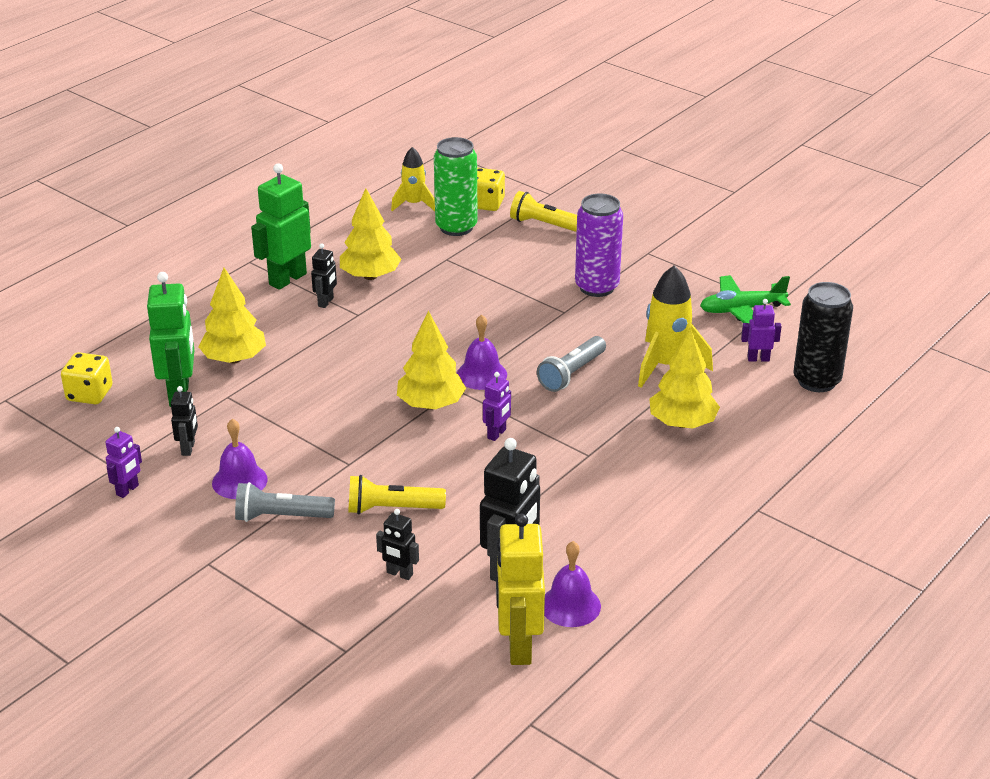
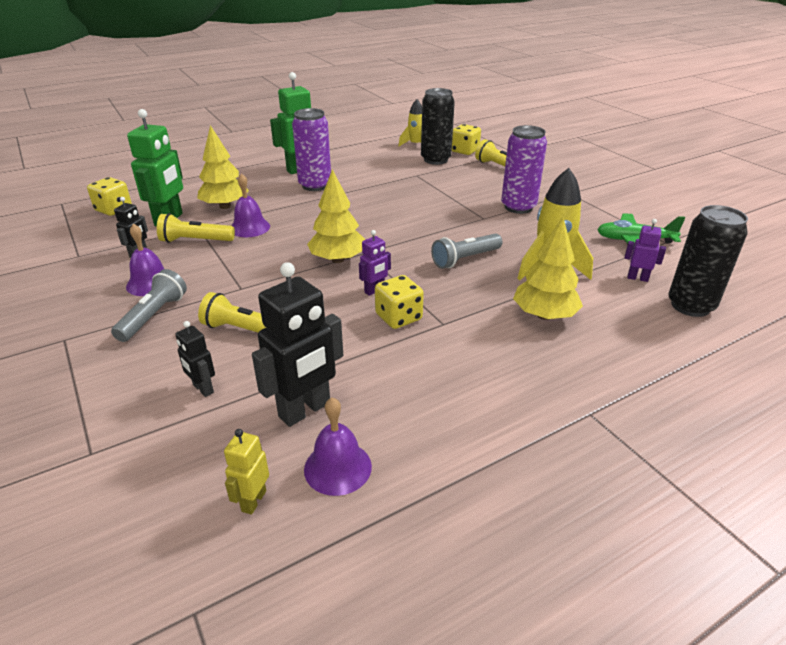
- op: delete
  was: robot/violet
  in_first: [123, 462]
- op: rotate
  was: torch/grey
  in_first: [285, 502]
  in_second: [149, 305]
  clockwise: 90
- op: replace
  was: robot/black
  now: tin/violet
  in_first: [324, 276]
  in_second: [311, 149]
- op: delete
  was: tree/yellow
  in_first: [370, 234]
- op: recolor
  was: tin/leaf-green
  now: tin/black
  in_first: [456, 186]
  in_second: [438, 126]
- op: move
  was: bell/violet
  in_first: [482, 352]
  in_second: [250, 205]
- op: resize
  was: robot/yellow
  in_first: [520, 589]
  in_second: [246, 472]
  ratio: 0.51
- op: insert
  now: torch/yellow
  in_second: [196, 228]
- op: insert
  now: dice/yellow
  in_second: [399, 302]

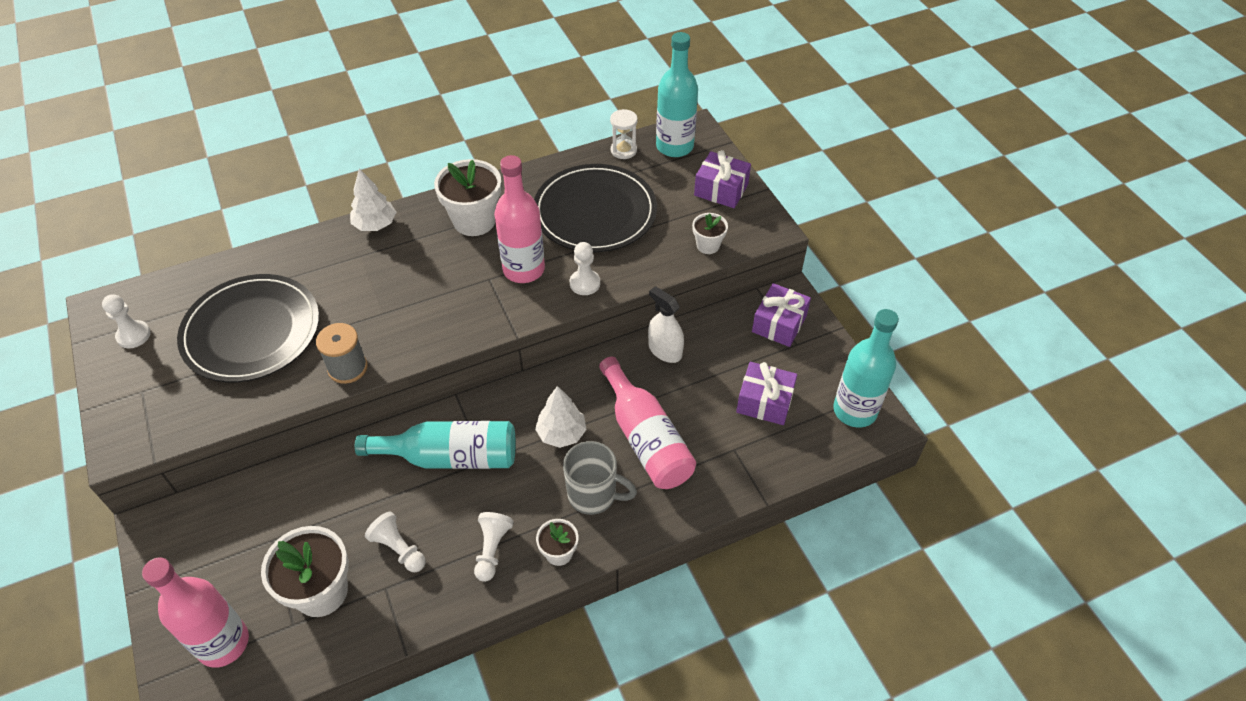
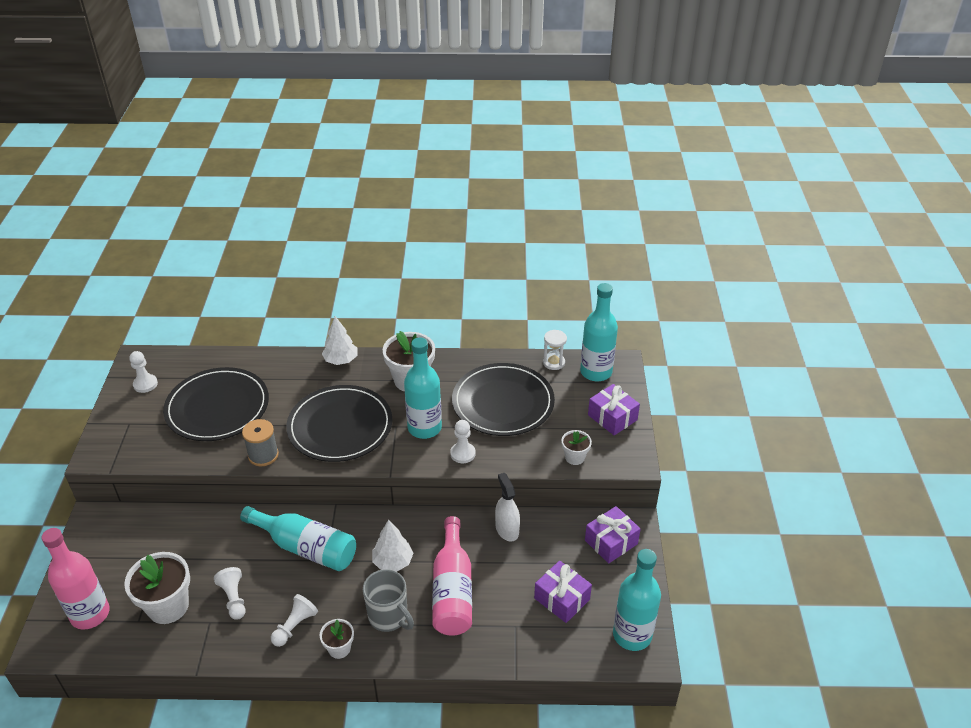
- op: recolor
  was: flask/pink
  now: flask/aqua
  in_first: [519, 219]
  in_second: [423, 388]
- op: insert
  now: flat dish/black
  in_second: [339, 423]

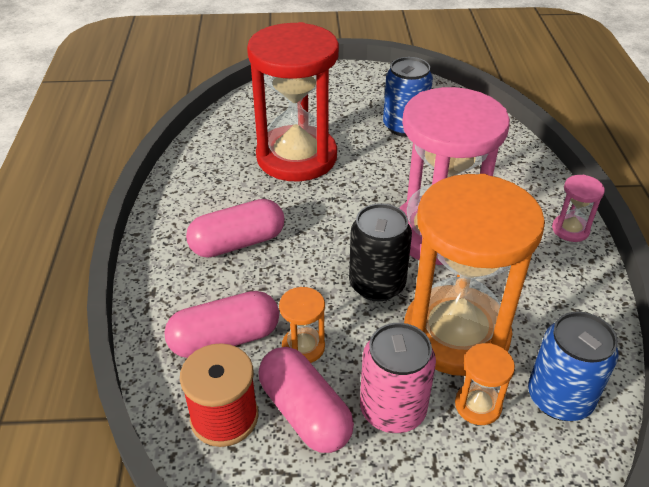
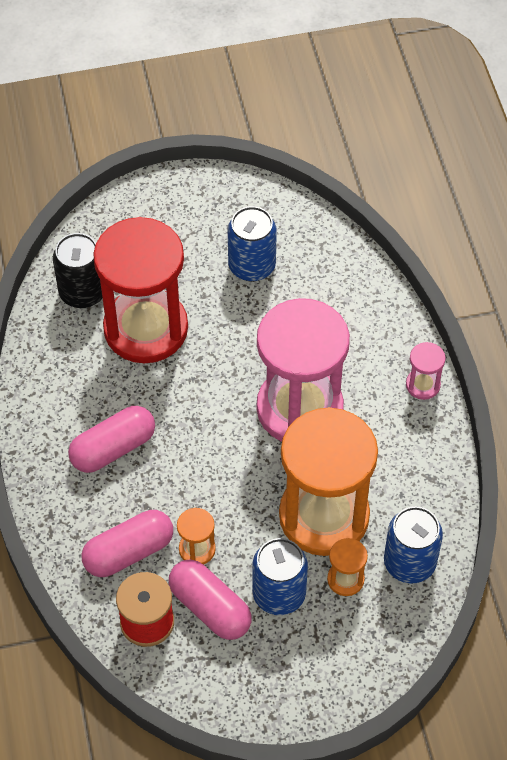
- op: move
  was: tin/black
  in_first: [380, 252]
  in_second: [77, 270]
- op: recolor
  was: tin/pink
  now: tin/cobalt
  in_first: [398, 378]
  in_second: [280, 576]

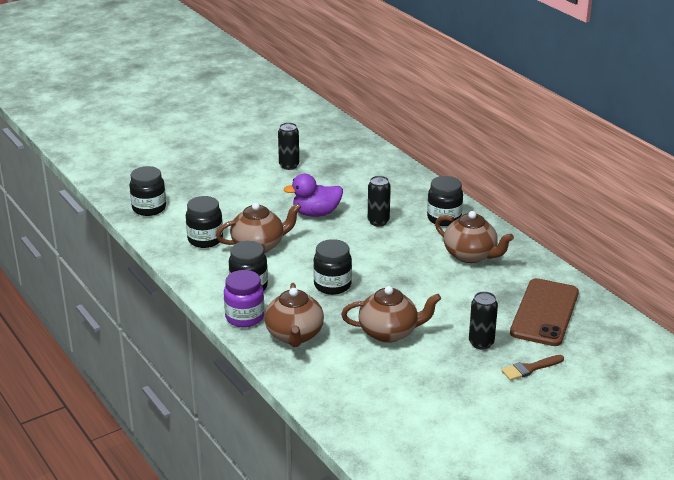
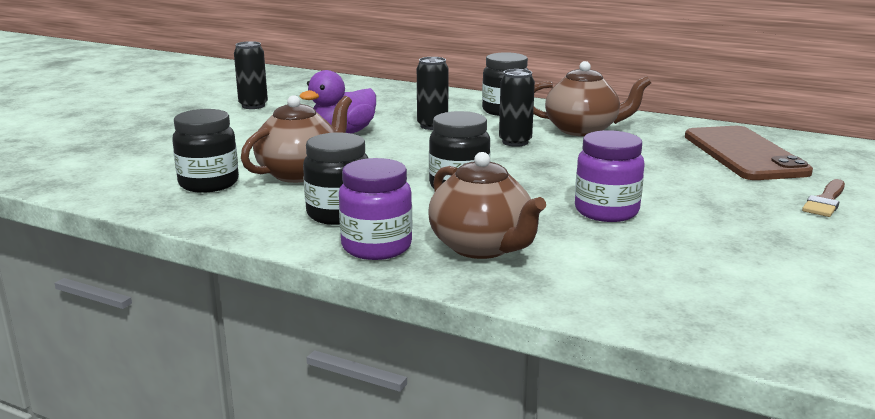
- op: delete
  was: preserve jar/black
  in_first: [147, 191]
- op: replace
  was: teapot/russet
  now: preserve jar/violet
  in_first: [391, 314]
  in_second: [610, 176]
- op: move
  was: tin/black
  in_first: [483, 320]
  in_second: [517, 108]

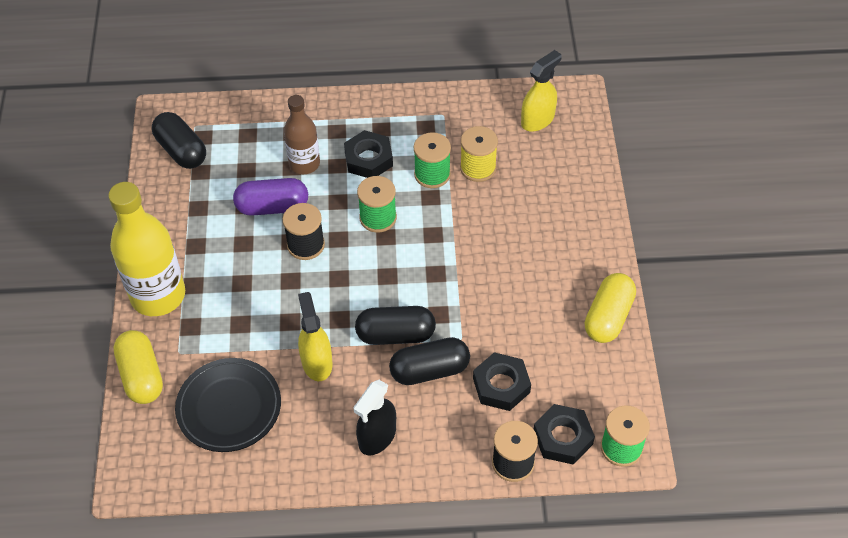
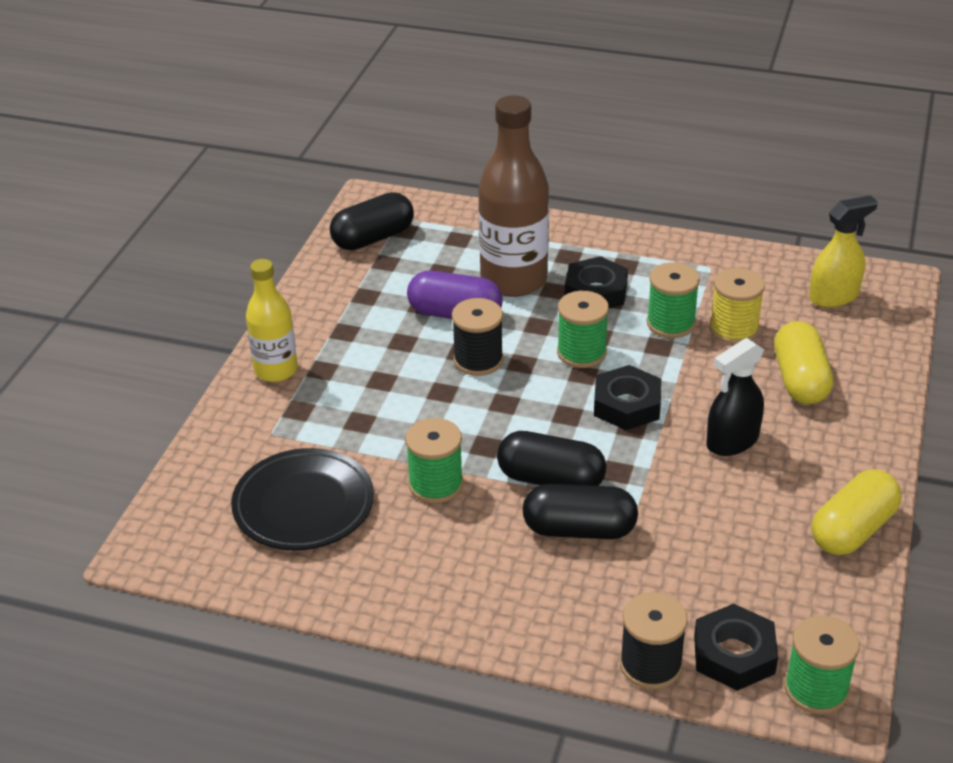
- op: resize
  was: flask/yellow
  in_first: [146, 249]
  in_second: [272, 320]
  ratio: 0.61
- op: move
  was: pill shape/yellow
  in_first: [138, 367]
  in_second: [803, 362]
- op: rotate
  was: pill shape/black
  in_first: [179, 140]
  in_second: [372, 221]
  clockwise: 75
- op: resize
  was: flask/russet
  in_first: [302, 134]
  in_second: [513, 196]
  ratio: 1.65
- op: replace
  was: spray cleaner/yellow
  now: bobbin/leaf-green
  in_first: [315, 336]
  in_second: [434, 461]
- op: move
  was: spray cleaner/black
  in_first: [374, 418]
  in_second: [735, 397]
- op: move
  was: nut/black
  in_first: [502, 381]
  in_second: [627, 397]

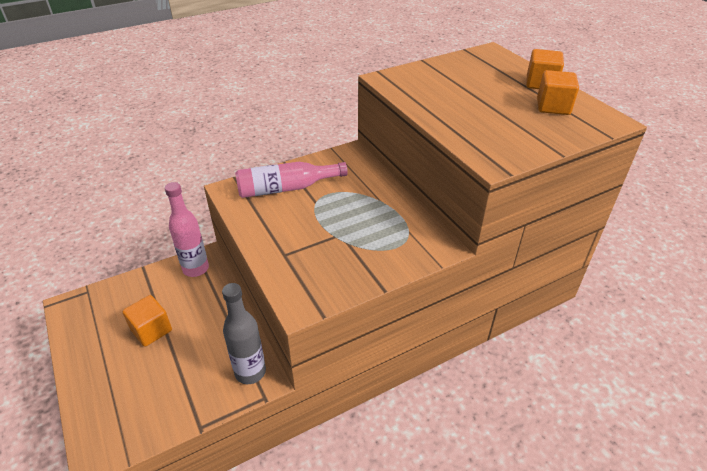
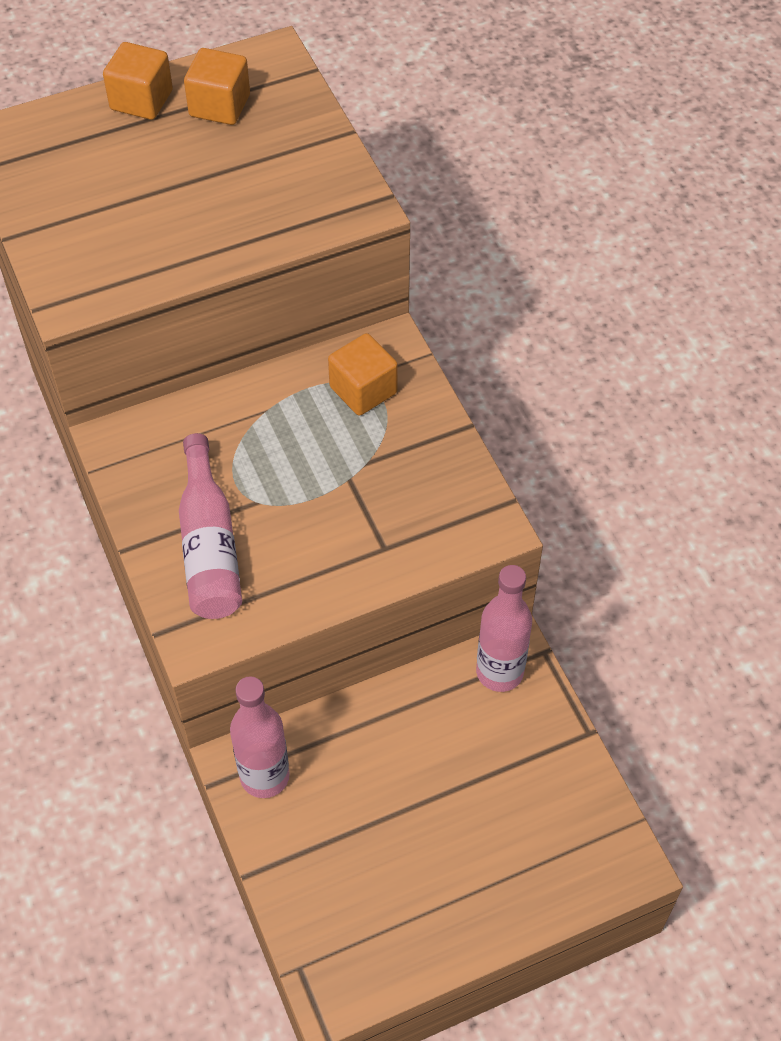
- op: move
  was: block/orange-coloured
  in_first: [147, 321]
  in_second: [363, 374]
- op: recolor
  was: flask/grey
  now: flask/pink
  in_first: [244, 333]
  in_second: [504, 628]

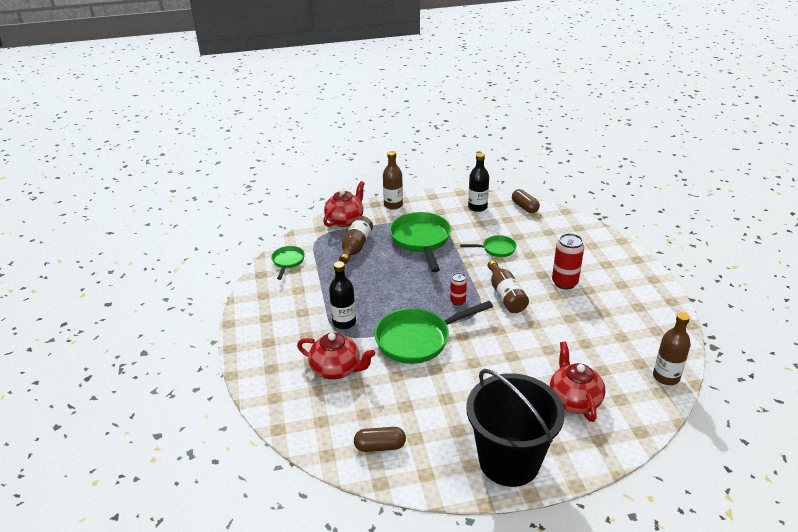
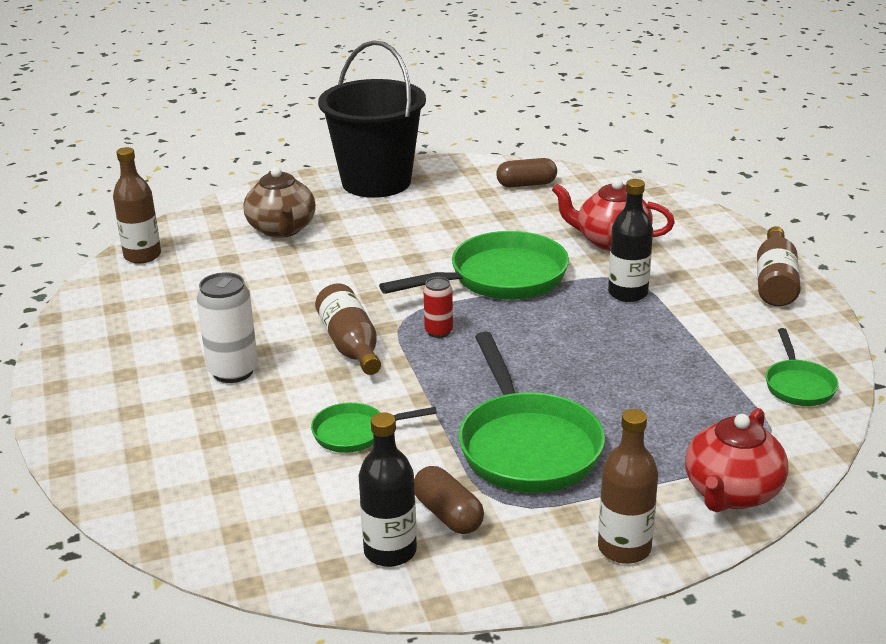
- op: move
  was: flask/russet
  in_first: [356, 240]
  in_second: [779, 266]
- op: move
  was: pill shape/russet
  in_first: [526, 201]
  in_second: [449, 500]
- op: recolor
  was: teapot/red
  now: teapot/russet
  in_first: [577, 382]
  in_second: [280, 202]
- op: recolor
  was: tin/red
  now: tin/white
  in_first: [568, 261]
  in_second: [227, 327]

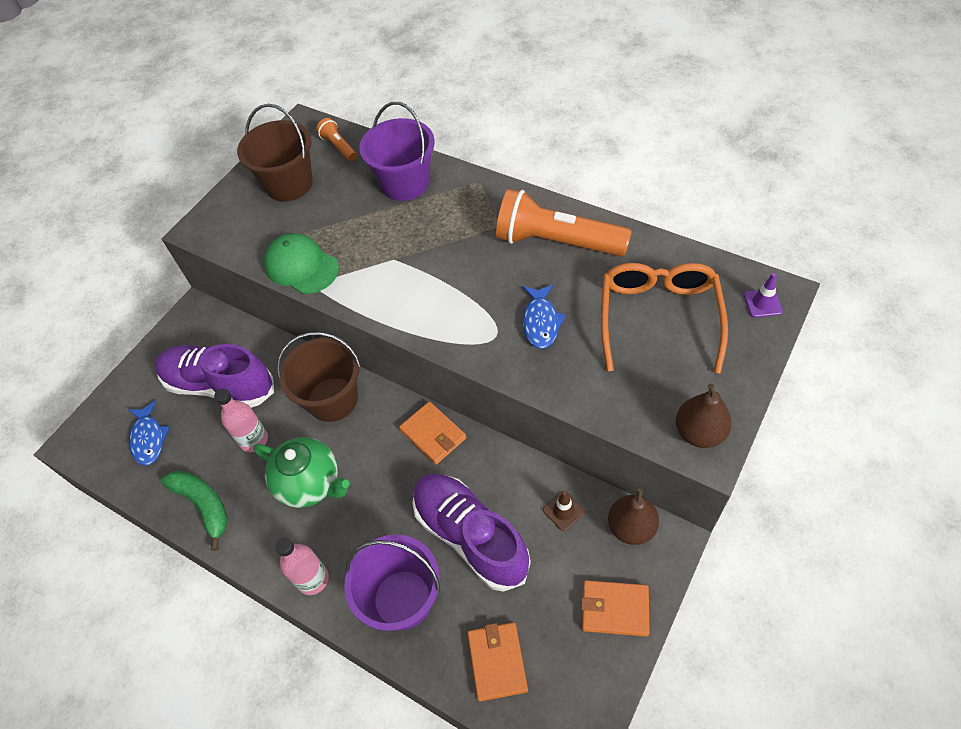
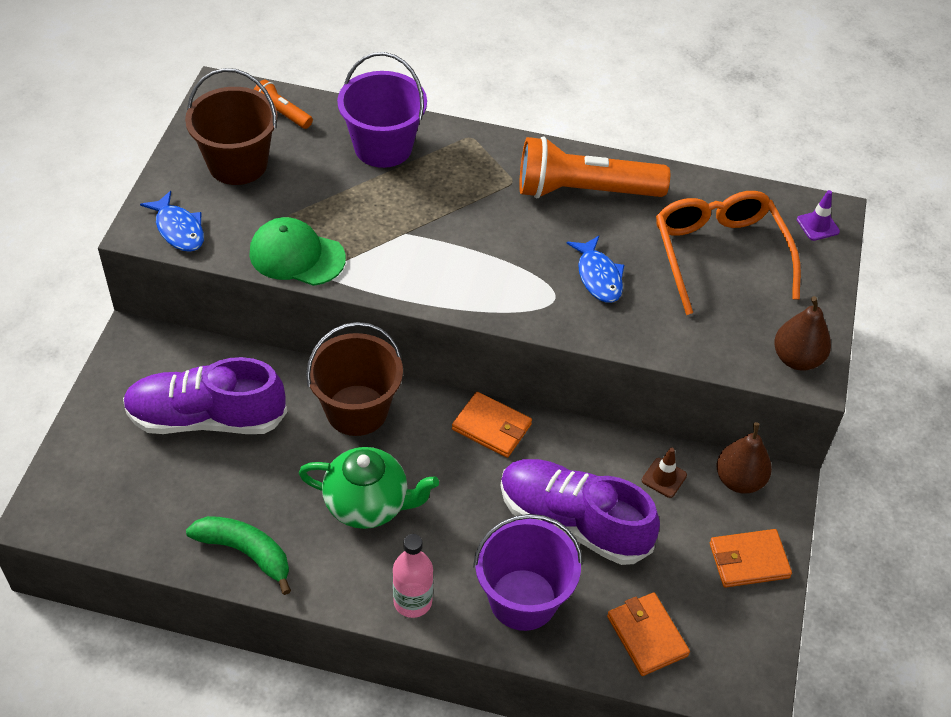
- op: move
  was: fish figure/cobalt
  in_first: [149, 432]
  in_second: [172, 221]
- op: delete
  was: flask/pink
  in_first: [241, 420]

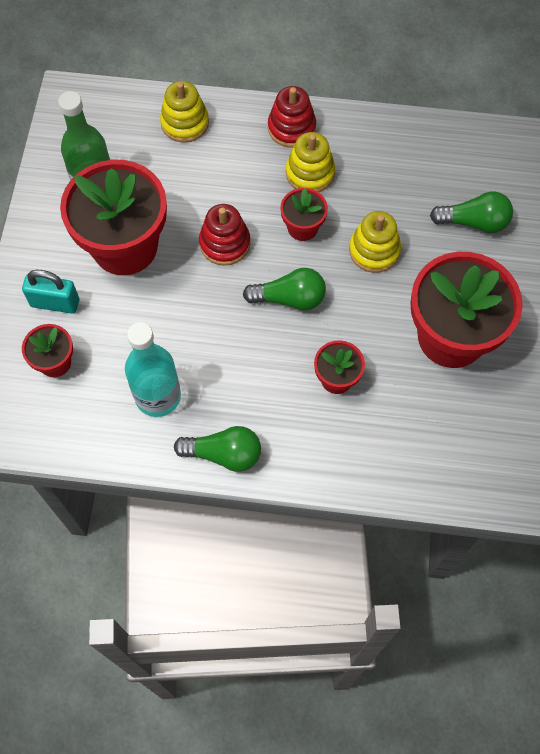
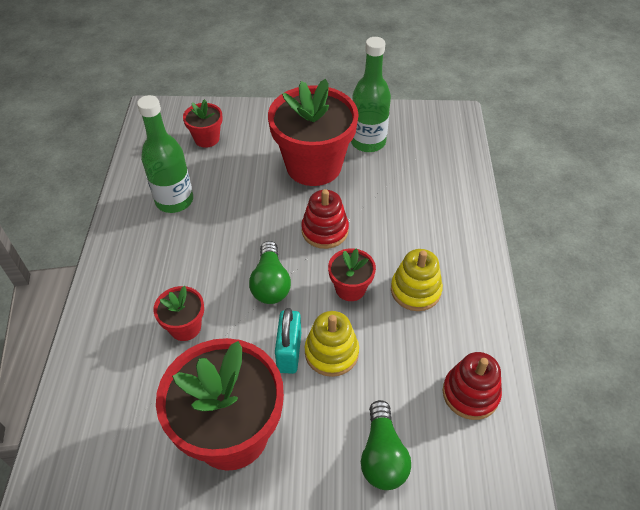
- op: move
  was: padlock/aqua
  in_first: [50, 292]
  in_second: [288, 341]
- op: recolor
  was: flask/aqua
  now: flask/leaf-green
  in_first: [153, 369]
  in_second: [165, 154]
- op: delete
  was: stacking rings/yellow
  in_first: [184, 112]
- op: delete
  was: bulb/leaf-green
  in_first: [217, 449]
- op: move
  was: stacking rings/red
  in_first: [292, 117]
  in_second: [472, 386]

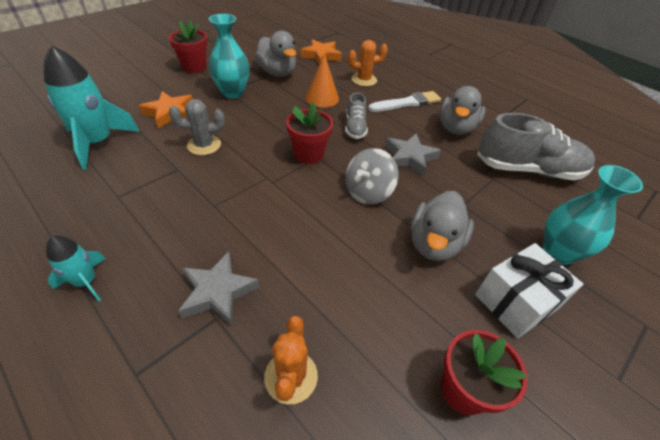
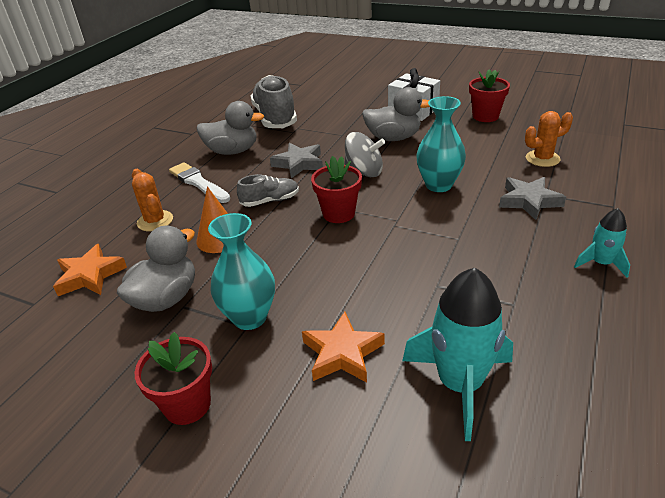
- op: delete
  was: cactus/grey
  in_first: [197, 127]
- op: move
  was: vase/aqua
  in_first: [593, 215]
  in_second: [441, 144]

